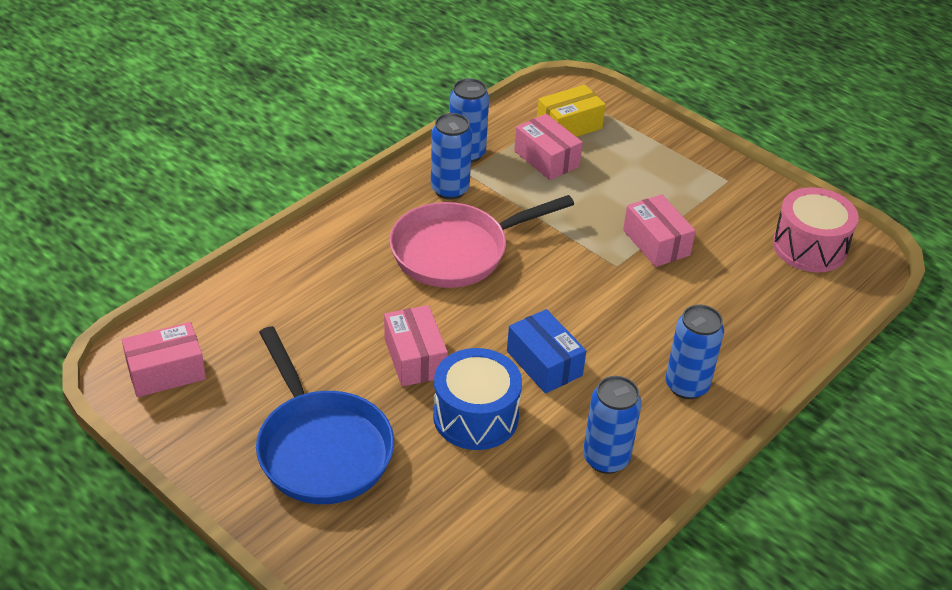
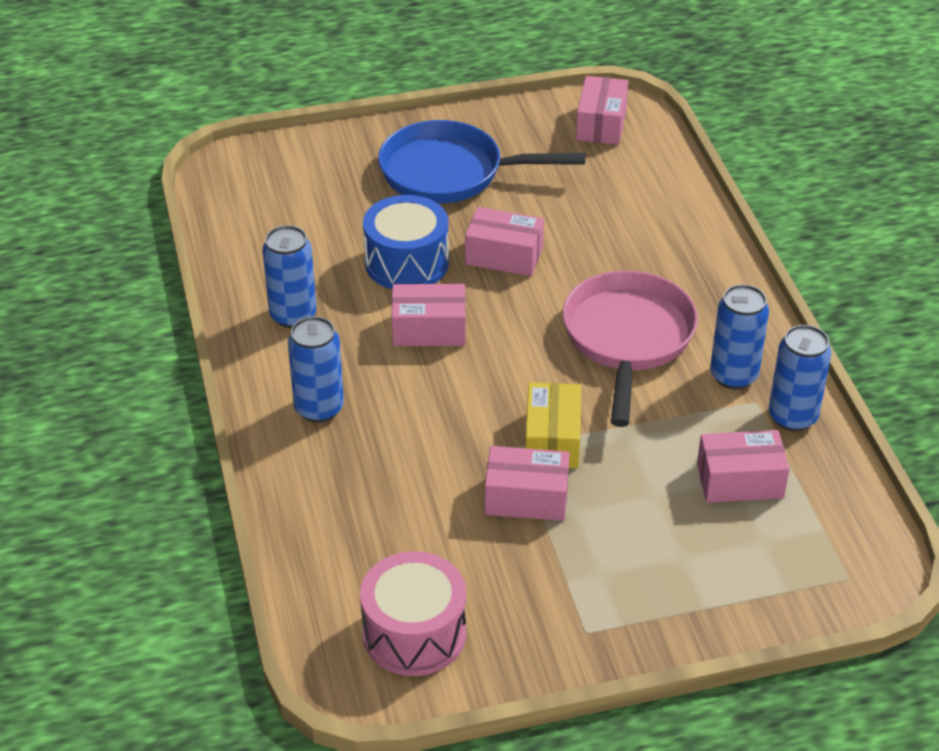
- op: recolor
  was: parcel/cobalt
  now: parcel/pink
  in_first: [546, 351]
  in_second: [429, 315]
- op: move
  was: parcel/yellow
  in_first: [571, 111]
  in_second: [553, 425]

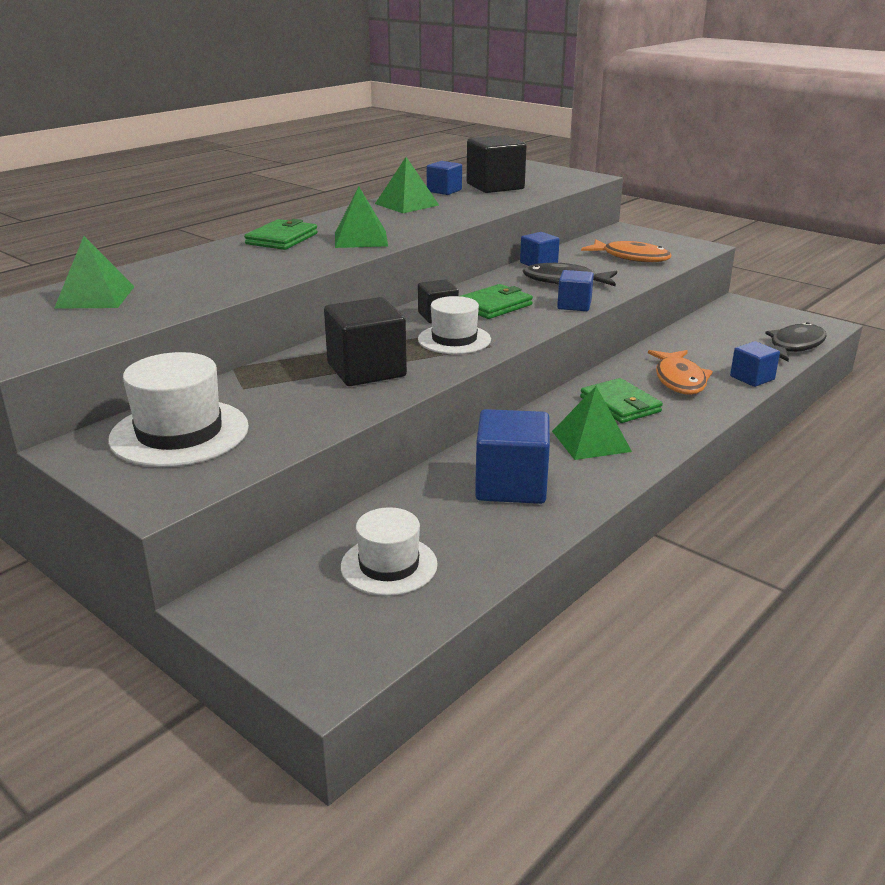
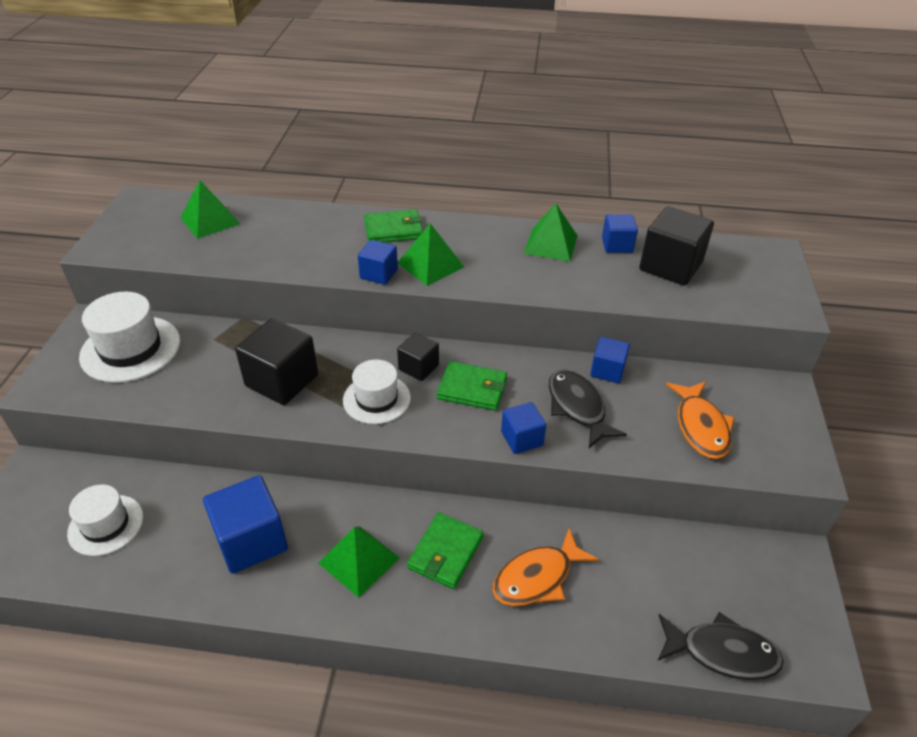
- op: move
  was: block/cobalt
  in_first: [755, 364]
  in_second: [378, 262]

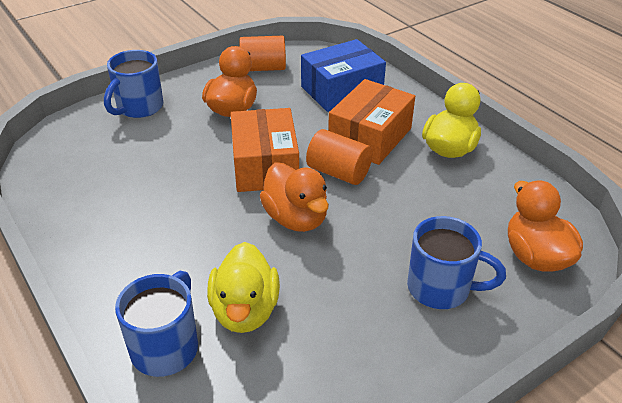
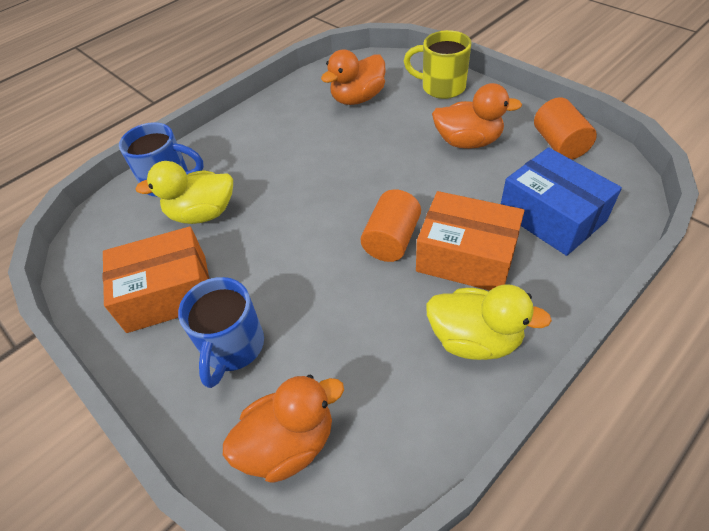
- op: recolor
  was: coffee mug/cobalt
  now: coffee mug/yellow
  in_first: [133, 84]
  in_second: [437, 64]
- op: move
  was: parcel/orange-coloured
  in_first: [265, 150]
  in_second: [156, 279]
- op: move
  was: toy duck/orange-coloured
  in_first: [294, 197]
  in_second: [353, 77]

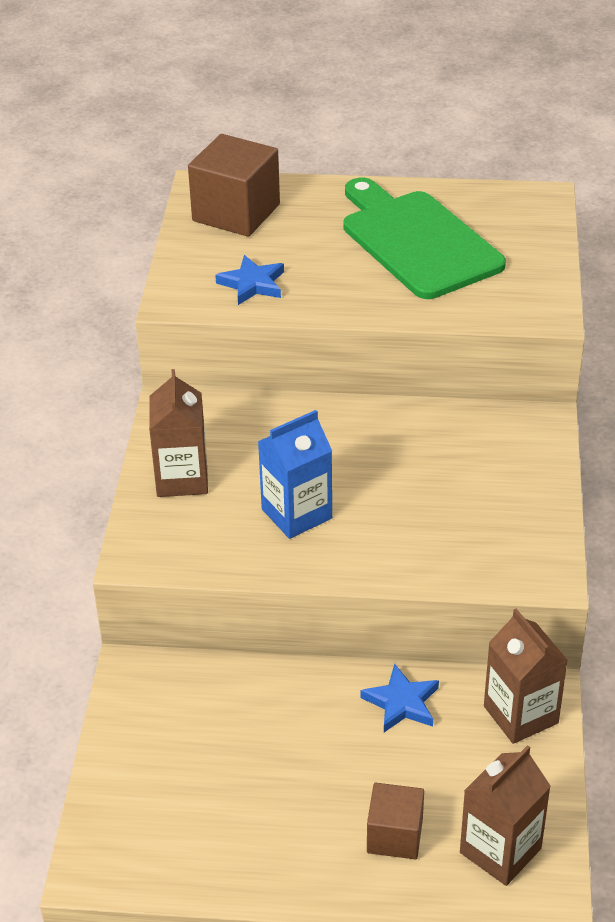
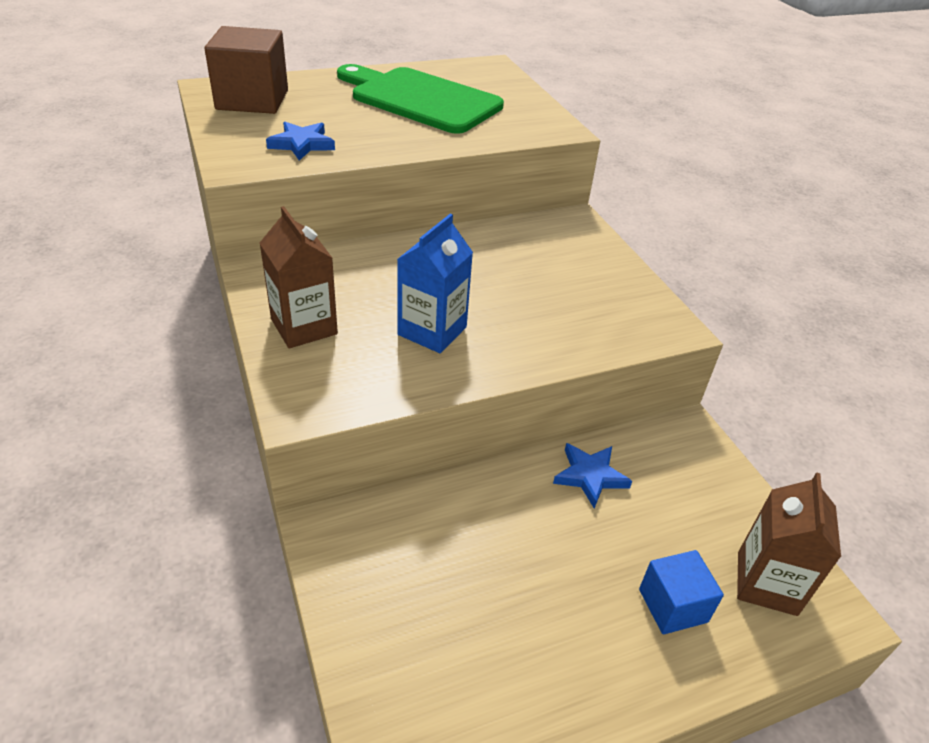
- op: recolor
  was: block/russet
  now: block/cobalt
  in_first: [395, 821]
  in_second: [681, 592]
- op: delete
  was: juice carton/russet
  in_first: [526, 676]

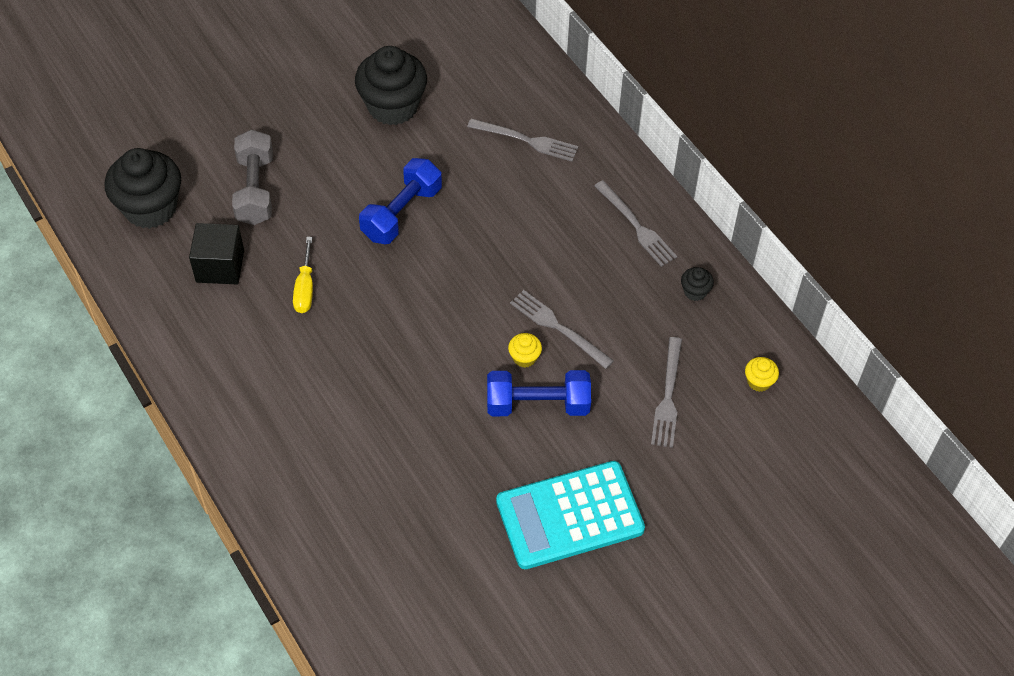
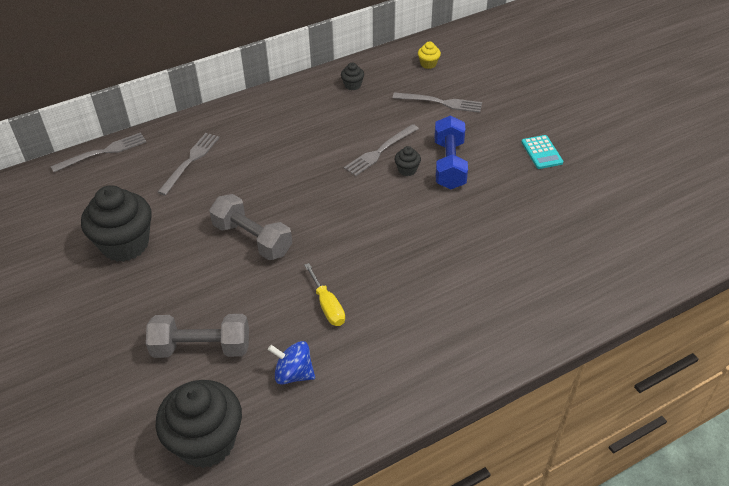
- op: replace
  was: block/black
  now: whirligig/cobalt
  in_first: [216, 253]
  in_second: [291, 362]
- op: rotate
  was: flat screwdriver/yellow
  in_first: [303, 275]
  in_second: [324, 294]
  clockwise: 60
- op: recolor
  was: hand weight/cobalt
  now: hand weight/grey
  in_first: [400, 201]
  in_second: [250, 227]
- op: resize
  was: pocket calculator/aqua
  in_first: [570, 515]
  in_second: [542, 152]
  ratio: 0.46
- op: recolor
  was: muffin/yellow
  now: muffin/black
  in_first: [525, 350]
  in_second: [408, 161]
- op: move
  was: fork/grey
  in_first: [635, 223]
  in_second: [98, 152]

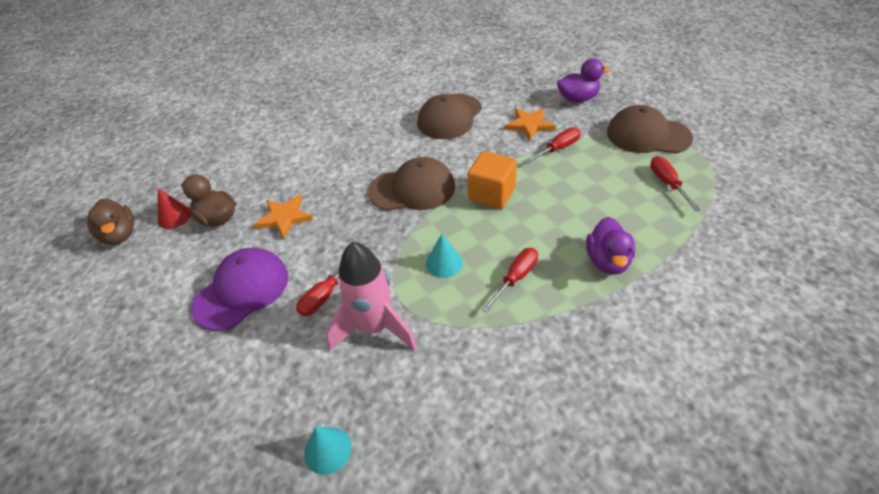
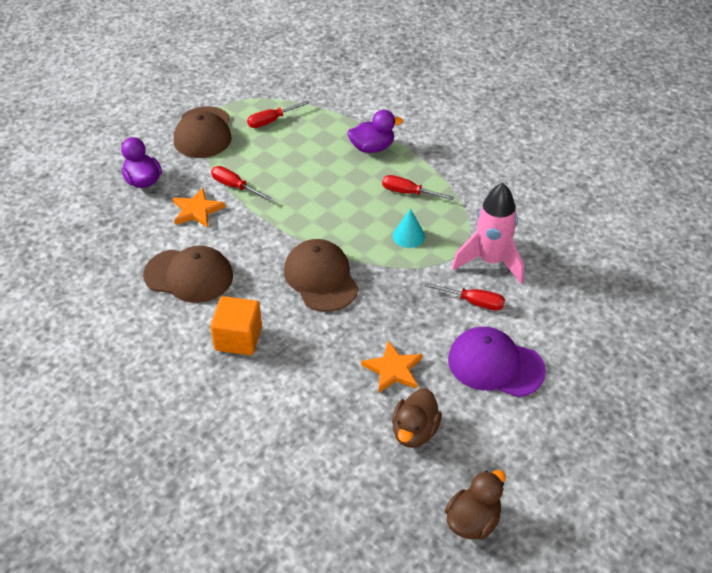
- op: delete
  was: solid cone/red
  in_first: [174, 209]
- op: delete
  was: solid cone/aqua
  in_first: [328, 450]
- op: move
  was: block/orange-coloured
  in_first: [492, 180]
  in_second: [236, 325]

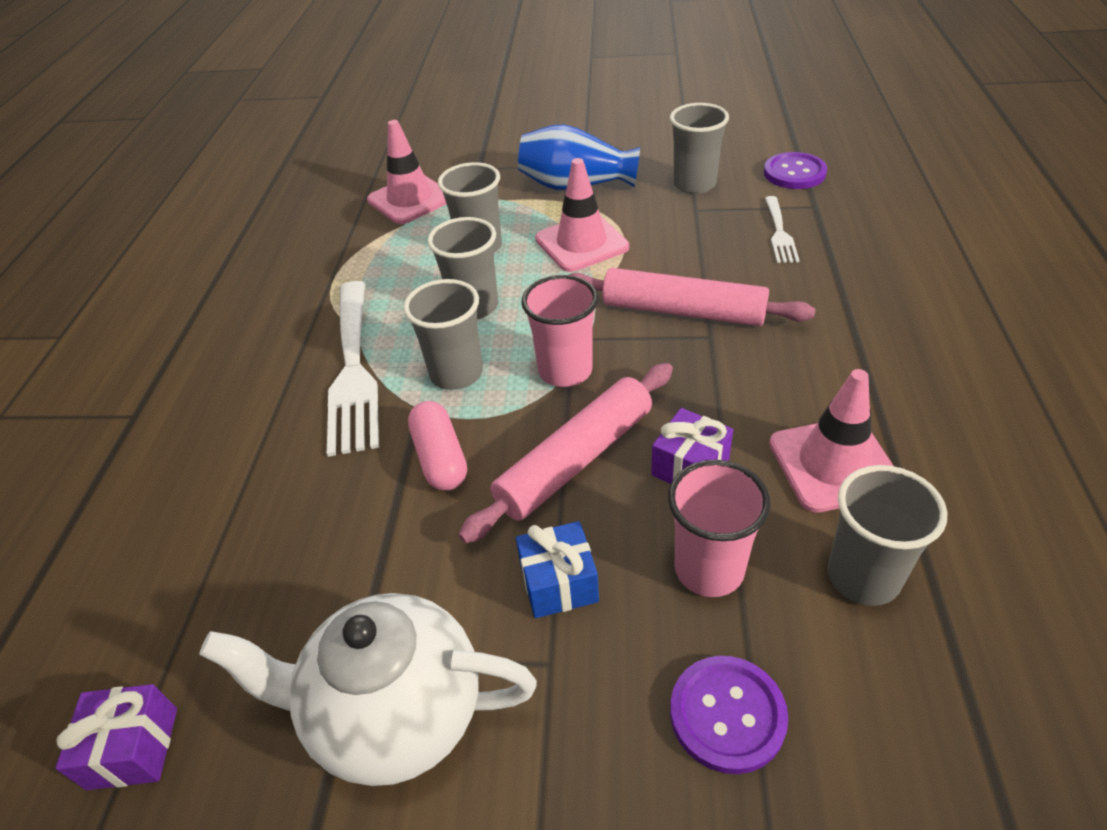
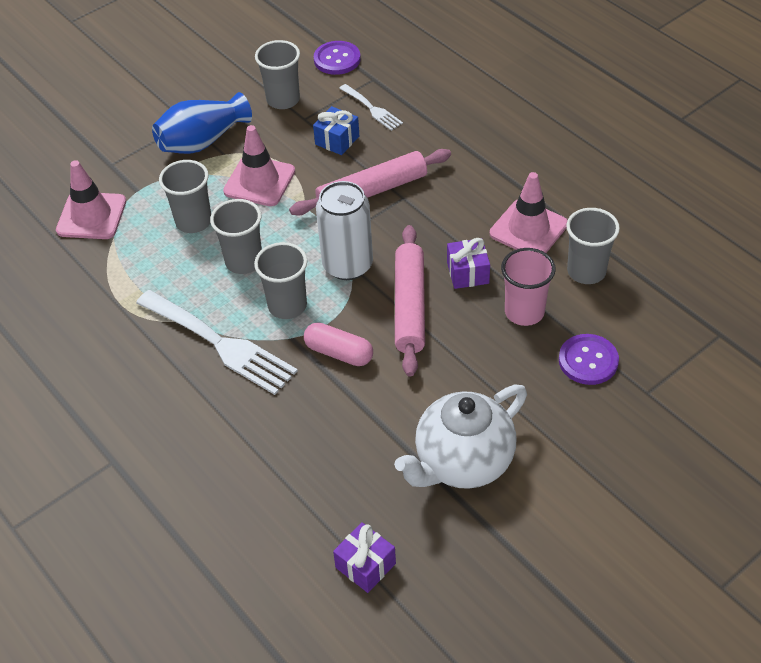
- op: move
  was: wrapped gift/cobalt
  in_first: [557, 569]
  in_second: [336, 130]
- op: replace
  was: cup/pink
  now: tin/white
  in_first: [559, 331]
  in_second: [344, 230]

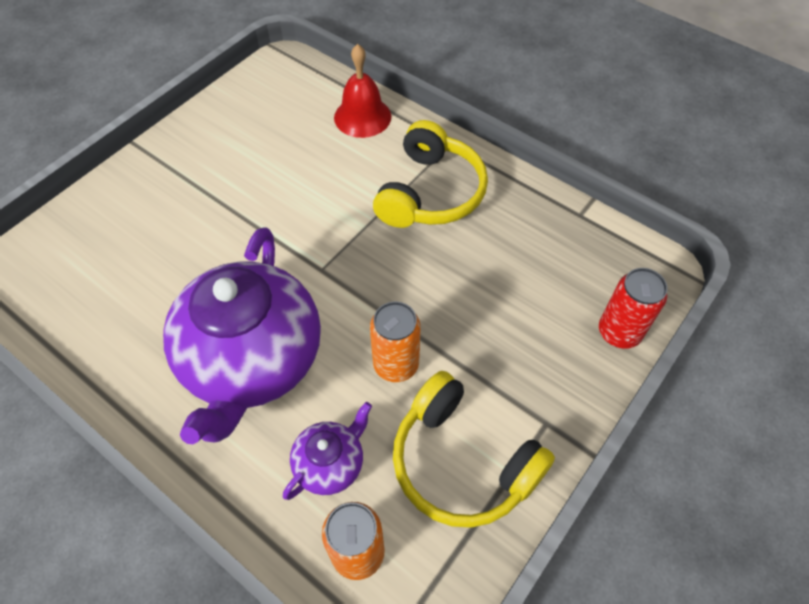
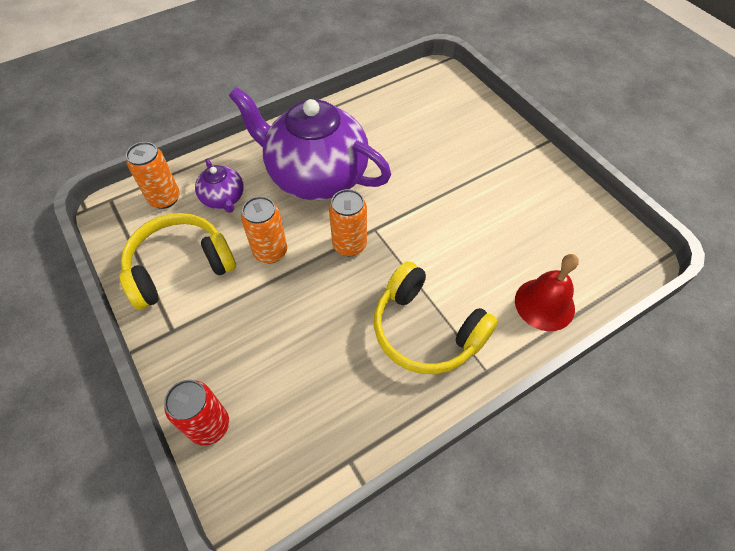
- op: insert
  now: tin/orange-coloured
  in_second: [348, 222]

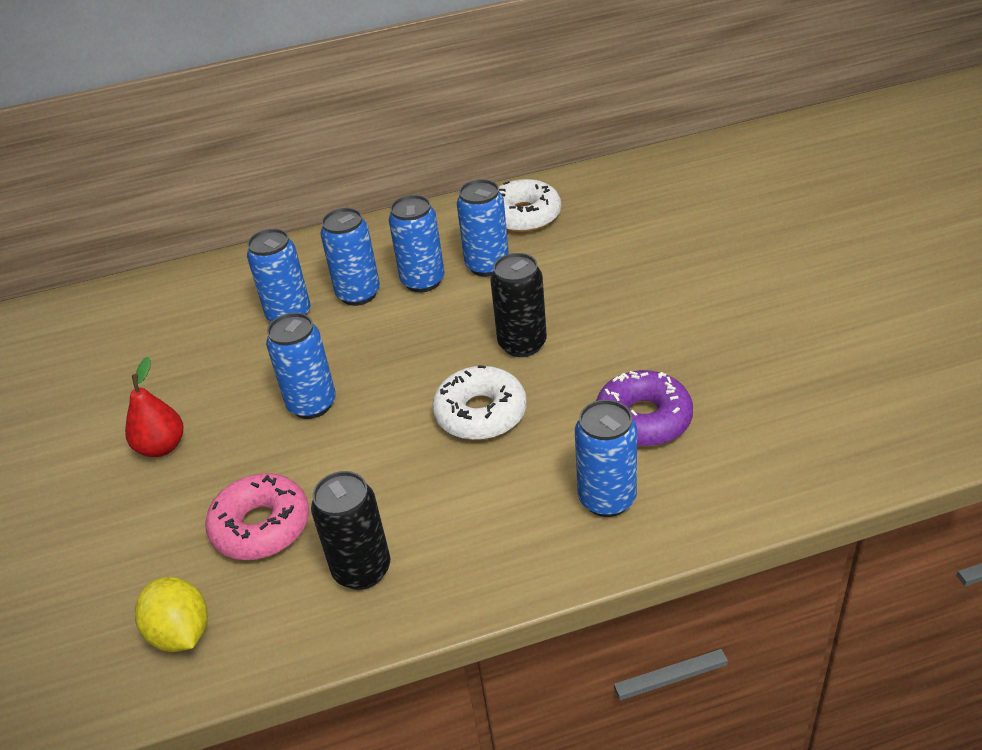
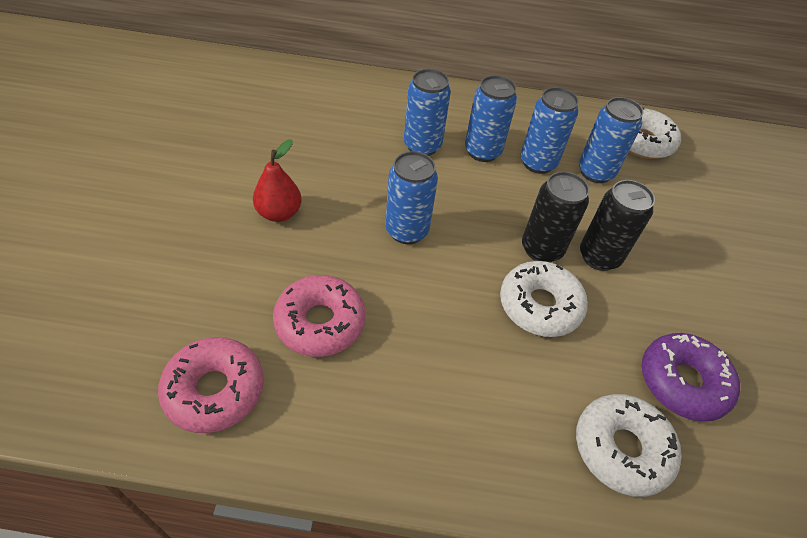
- op: replace
  was: citrus fruit/yellow
  now: donut/pink
  in_first: [171, 614]
  in_second: [211, 385]
- op: move
  was: tin/black
  in_first: [350, 530]
  in_second: [555, 217]
- op: replace
  was: tin/cobalt
  now: donut/white
  in_first: [606, 458]
  in_second: [629, 445]

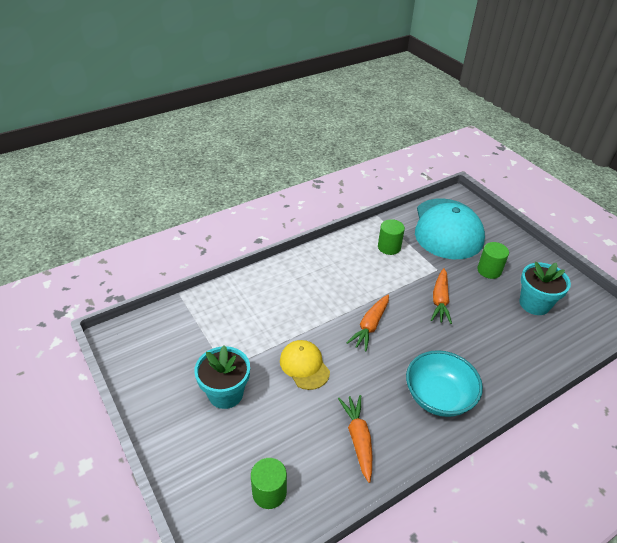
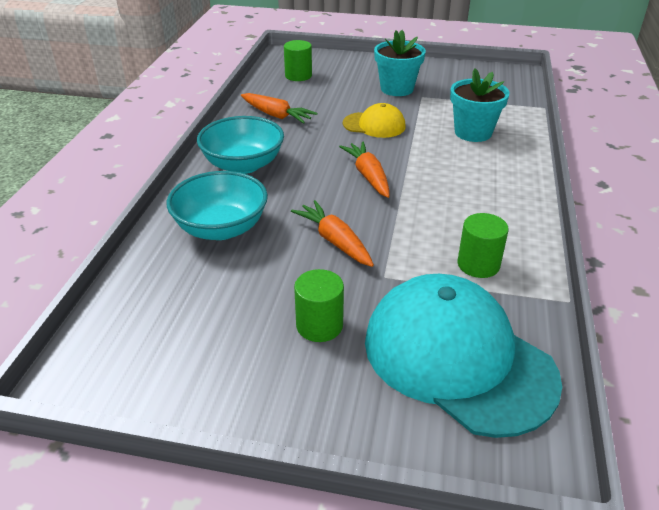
- op: move
  was: potted plant/aqua
  in_first: [545, 288]
  in_second: [480, 105]
- op: insert
  now: bowl/aqua
  in_second: [217, 205]

